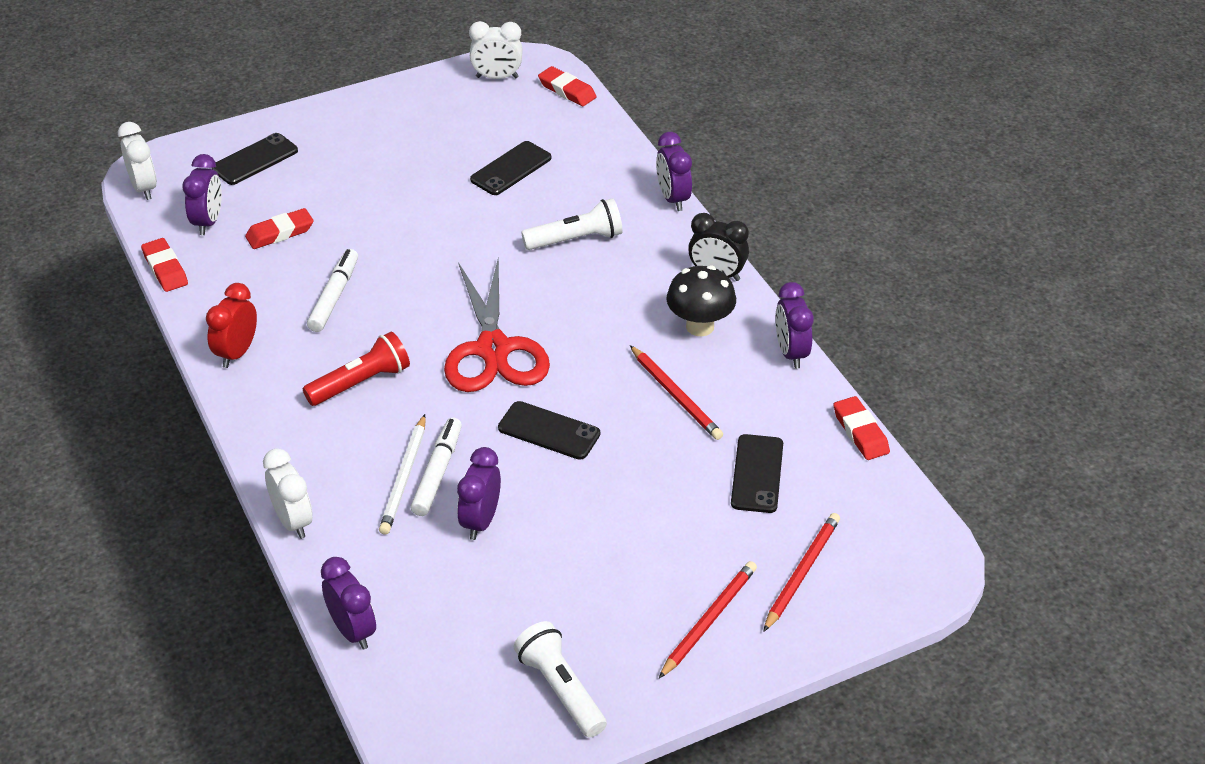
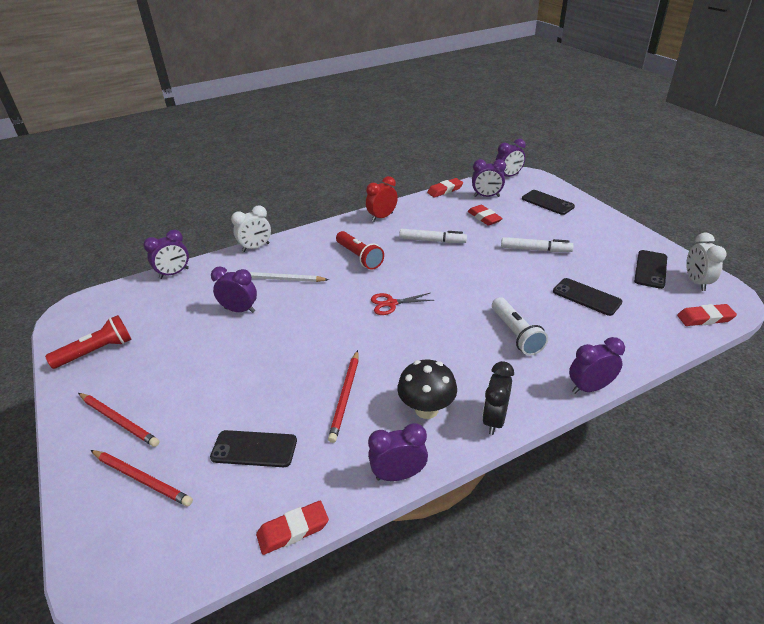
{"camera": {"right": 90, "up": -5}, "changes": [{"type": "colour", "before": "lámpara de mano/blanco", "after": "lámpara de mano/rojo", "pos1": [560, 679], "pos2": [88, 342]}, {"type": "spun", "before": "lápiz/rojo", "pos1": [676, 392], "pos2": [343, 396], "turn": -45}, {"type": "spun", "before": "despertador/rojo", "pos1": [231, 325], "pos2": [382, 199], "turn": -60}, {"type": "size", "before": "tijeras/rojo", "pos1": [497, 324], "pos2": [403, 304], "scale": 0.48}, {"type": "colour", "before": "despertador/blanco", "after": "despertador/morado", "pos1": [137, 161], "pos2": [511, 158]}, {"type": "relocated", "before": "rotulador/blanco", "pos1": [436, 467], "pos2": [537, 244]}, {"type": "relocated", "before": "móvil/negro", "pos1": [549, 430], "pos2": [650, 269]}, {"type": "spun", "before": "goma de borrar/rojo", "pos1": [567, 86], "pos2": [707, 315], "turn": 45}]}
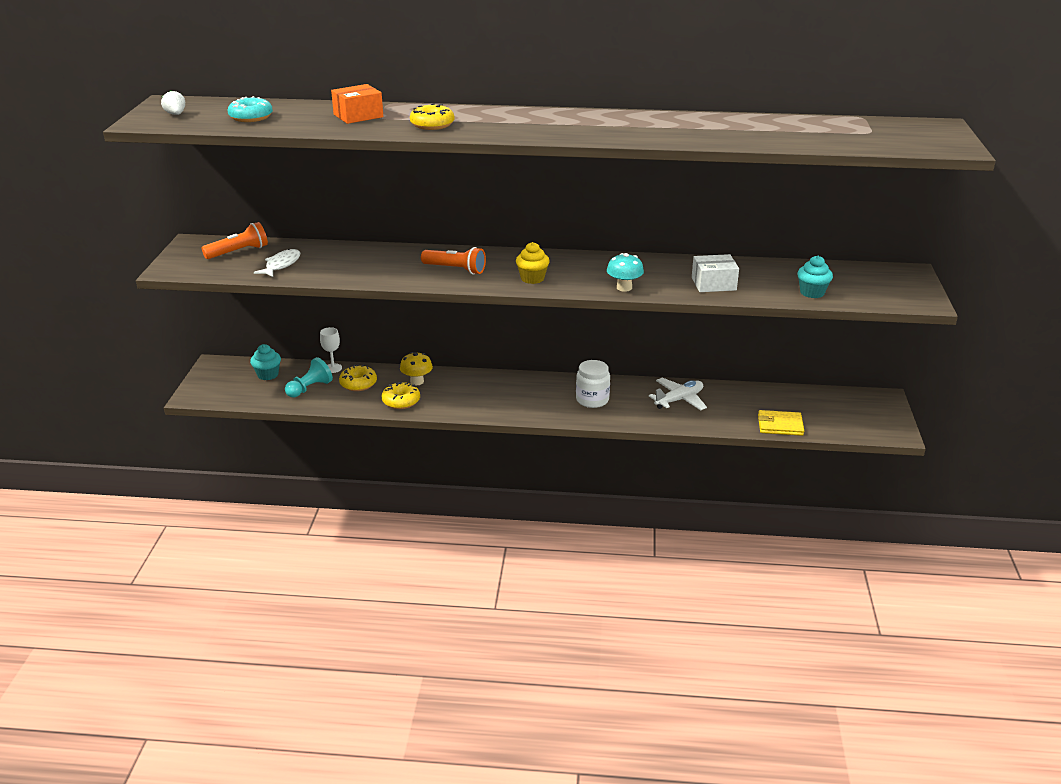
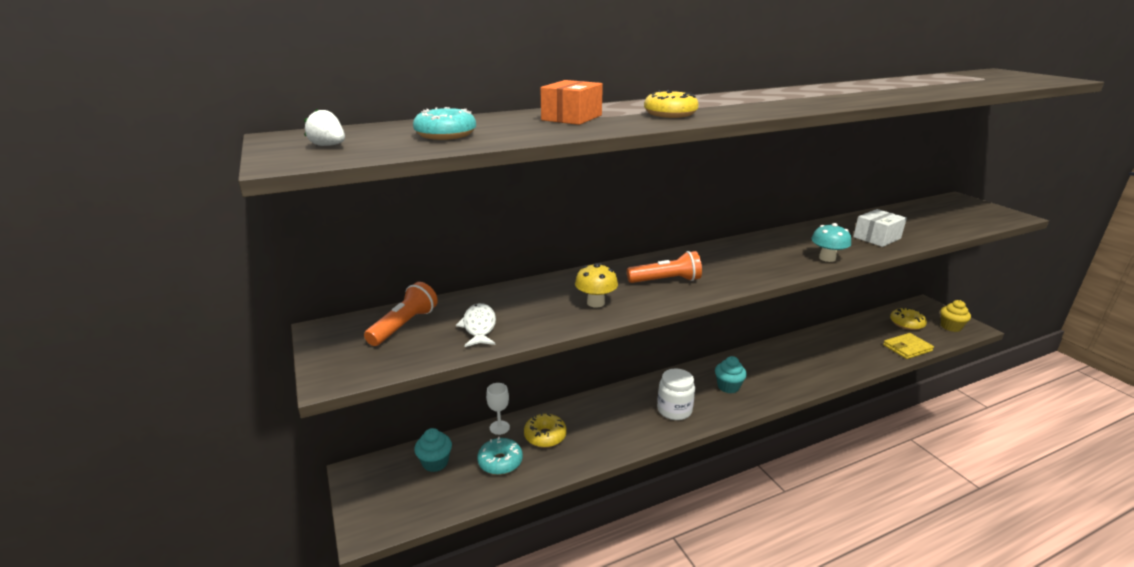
{"camera": {"right": -30, "up": -5}, "changes": [{"type": "exchanged", "before": "peón/turquesa", "after": "rosquilla/turquesa", "pos1": [309, 377], "pos2": [500, 455]}, {"type": "relocated", "before": "seta/amarillo", "pos1": [416, 368], "pos2": [596, 285]}, {"type": "relocated", "before": "tarro/blanco", "pos1": [593, 384], "pos2": [676, 394]}, {"type": "relocated", "before": "magdalena/turquesa", "pos1": [815, 277], "pos2": [731, 374]}, {"type": "relocated", "before": "rosquilla/amarillo", "pos1": [401, 395], "pos2": [908, 319]}, {"type": "relocated", "before": "magdalena/amarillo", "pos1": [533, 263], "pos2": [955, 316]}, {"type": "missing", "before": "avión/blanco", "pos1": [678, 394]}]}
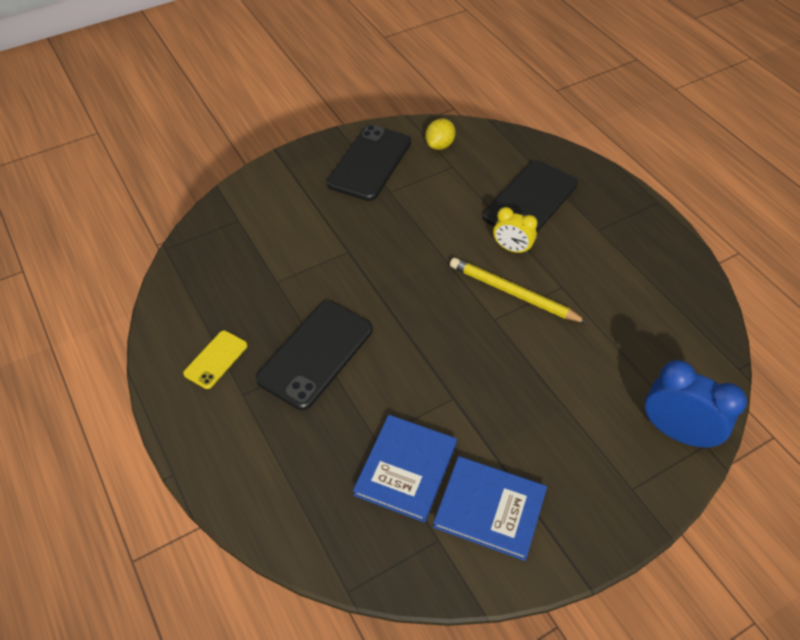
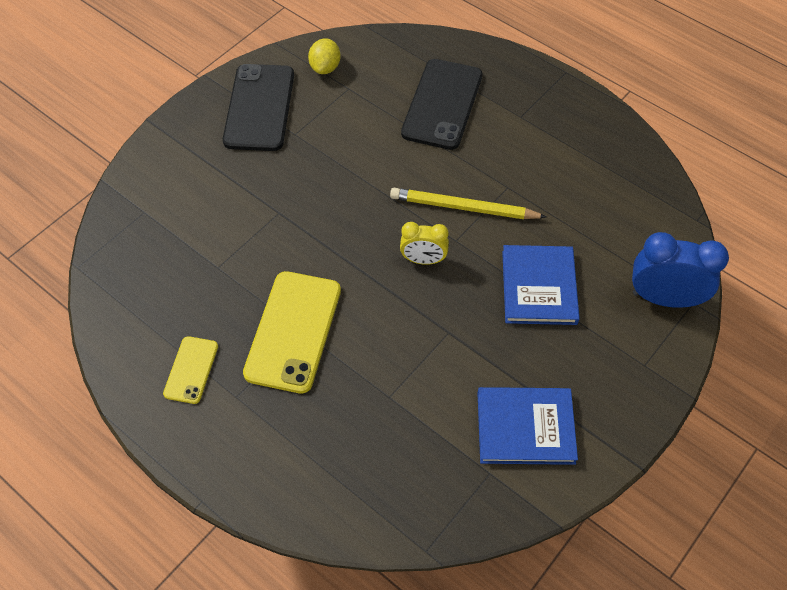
{"camera": {"right": -20, "up": 5}, "changes": [{"type": "colour", "before": "móvil/negro", "after": "móvil/amarillo", "pos1": [314, 355], "pos2": [292, 332]}, {"type": "relocated", "before": "despertador/amarillo", "pos1": [515, 230], "pos2": [424, 243]}, {"type": "relocated", "before": "libro/azul", "pos1": [405, 468], "pos2": [541, 285]}]}
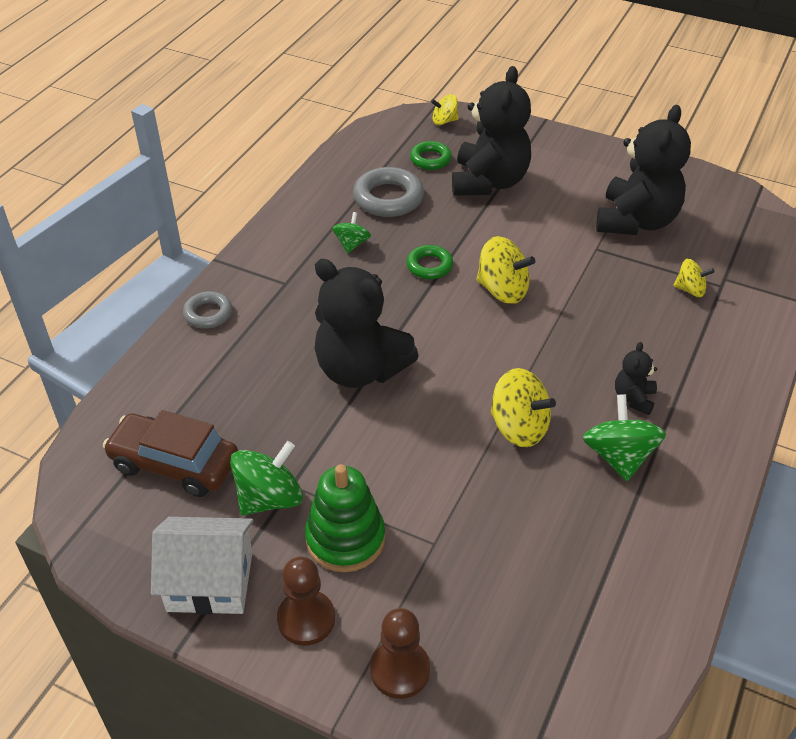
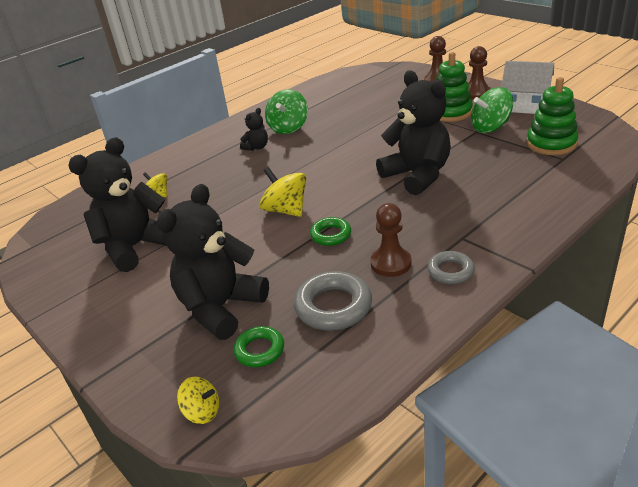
{"camera": {"right": -155, "up": -10}, "changes": [{"type": "exchanged", "before": "peonza/verde", "after": "peón/marrón", "pos1": [351, 232], "pos2": [391, 240]}, {"type": "relocated", "before": "anillo/gris", "pos1": [207, 310], "pos2": [451, 267]}, {"type": "exchanged", "before": "coche/marrón", "after": "juguete apilable/verde", "pos1": [170, 453], "pos2": [552, 116]}, {"type": "missing", "before": "peonza/amarillo", "pos1": [523, 407]}]}
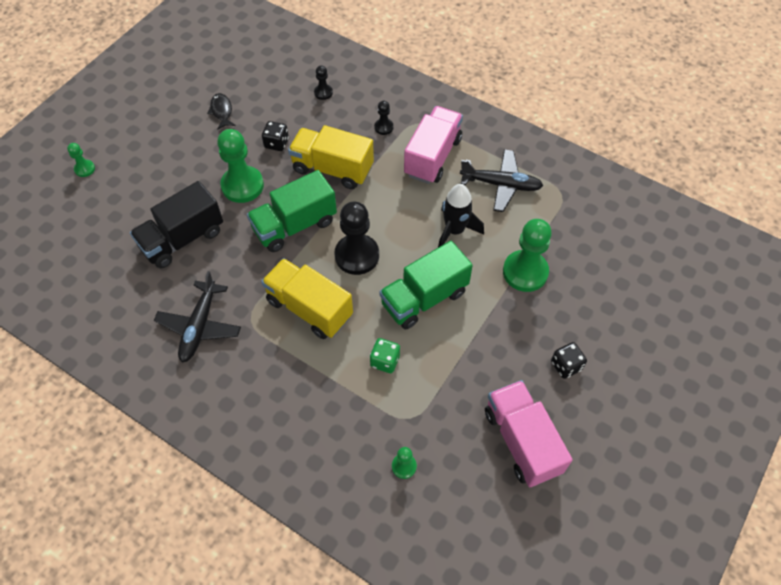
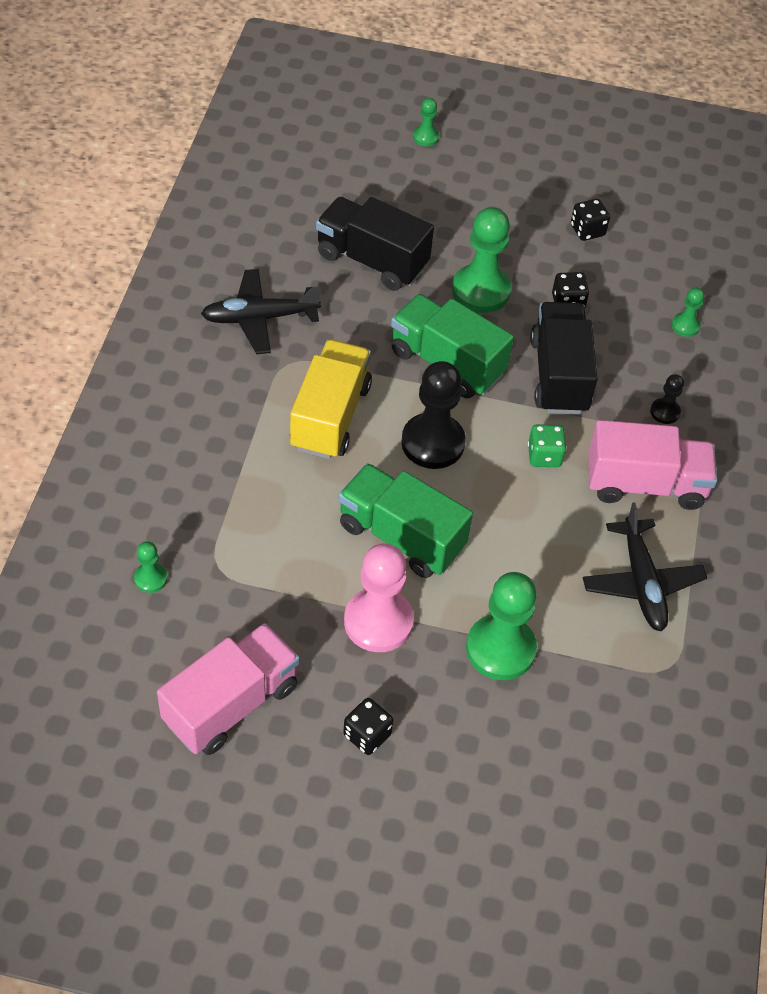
{"camera": {"right": 65, "up": -5}, "changes": [{"type": "appeared", "after": "peón/rosa", "pos2": [379, 598]}, {"type": "relocated", "before": "dado/verde", "pos1": [385, 355], "pos2": [547, 445]}, {"type": "colour", "before": "camión/amarillo", "after": "camión/negro", "pos1": [331, 157], "pos2": [564, 358]}, {"type": "exchanged", "before": "pez/negro", "after": "dado/negro", "pos1": [221, 111], "pos2": [590, 220]}, {"type": "colour", "before": "peón/negro", "after": "peón/verde", "pos1": [323, 82], "pos2": [688, 312]}, {"type": "missing", "before": "cohete/negro", "pos1": [461, 215]}]}
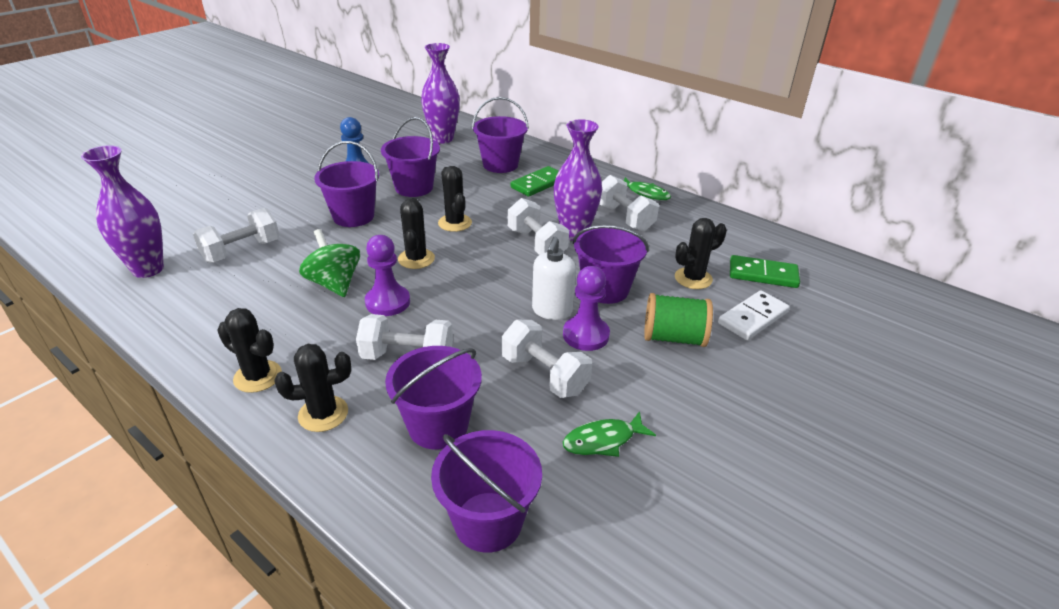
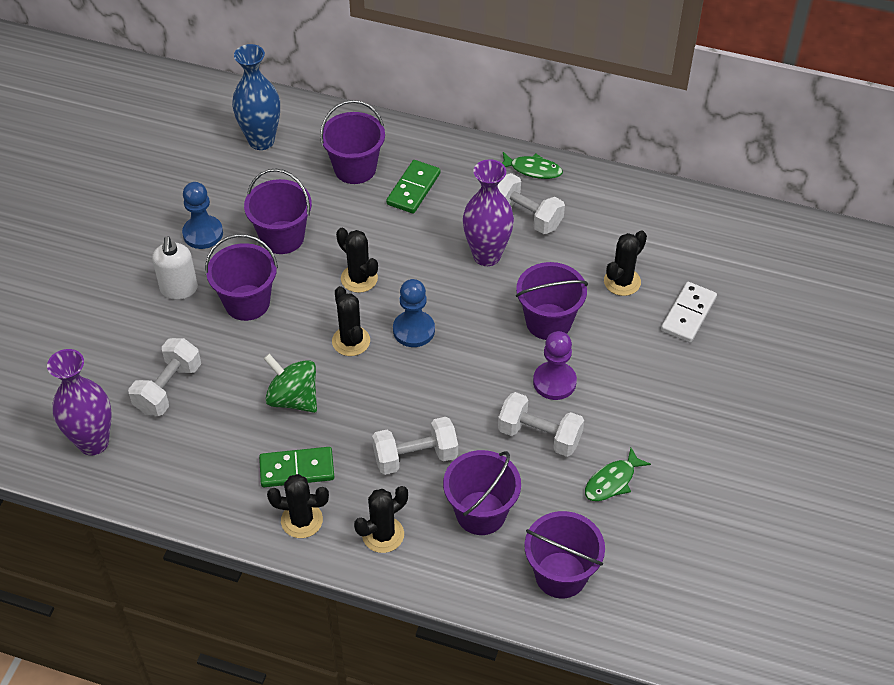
{"camera": {"right": -20, "up": 15}, "changes": [{"type": "relocated", "before": "dispensador de jabón/blanco", "pos1": [554, 278], "pos2": [175, 268]}, {"type": "colour", "before": "florero/morado", "after": "florero/azul", "pos1": [440, 93], "pos2": [256, 97]}, {"type": "relocated", "before": "ficha de dominó/verde", "pos1": [765, 271], "pos2": [296, 467]}, {"type": "appeared", "after": "peón/azul", "pos2": [414, 313]}, {"type": "missing", "before": "peón/morado", "pos1": [387, 275]}, {"type": "missing", "before": "mancuerna/blanco", "pos1": [538, 226]}, {"type": "missing", "before": "carrete/verde", "pos1": [678, 320]}]}
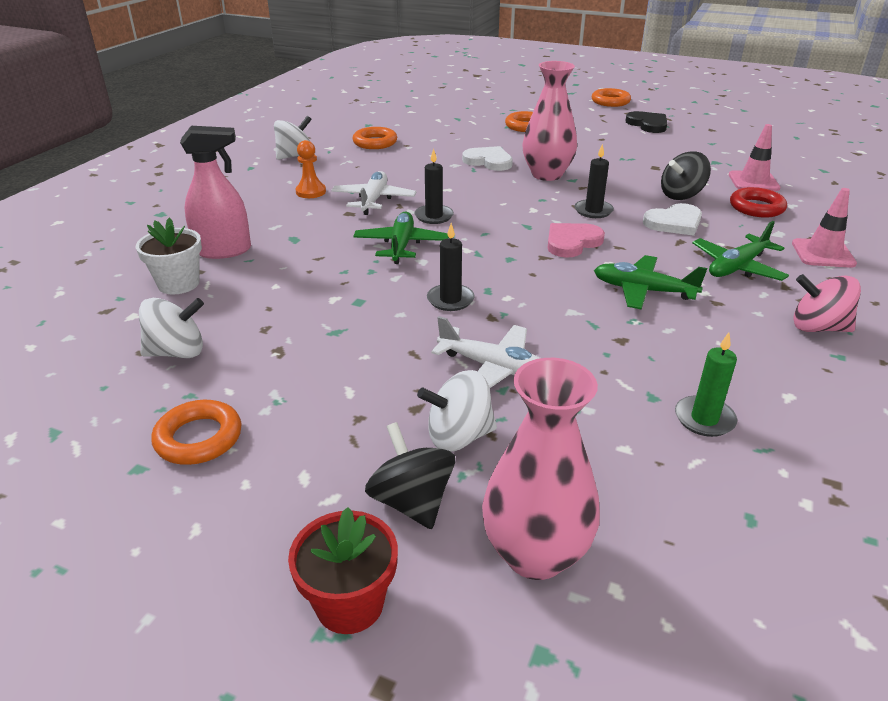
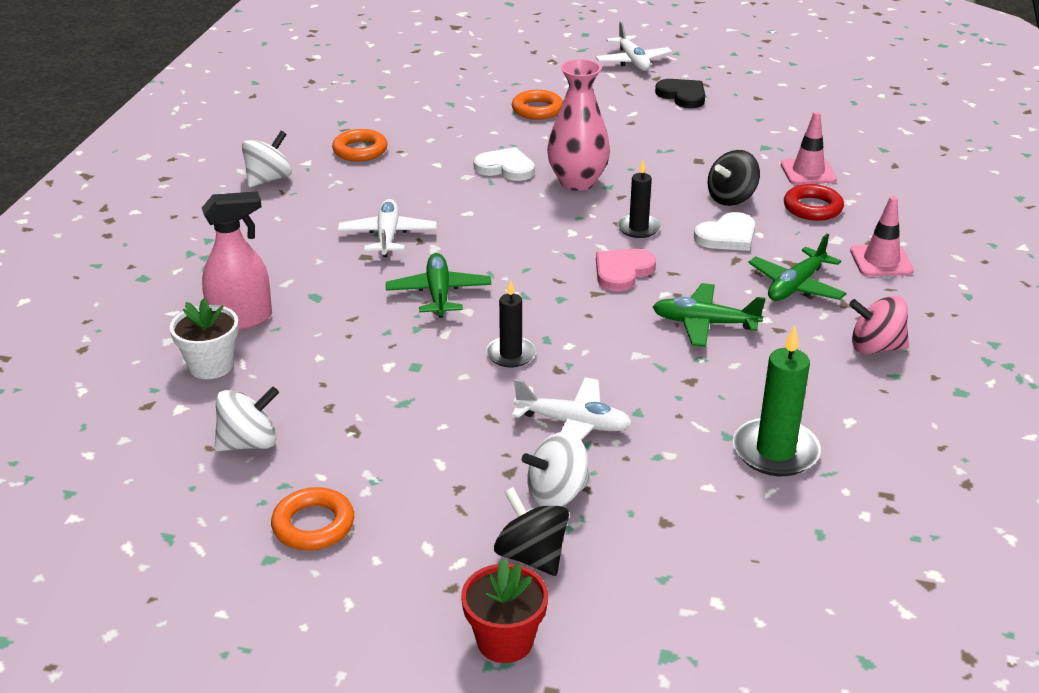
{"camera": {"right": -10, "up": 0}, "changes": [{"type": "exchanged", "before": "anillo/naranja", "after": "avión/blanco", "pos1": [611, 97], "pos2": [634, 46]}, {"type": "size", "before": "vela/verde", "pos1": [706, 384], "pos2": [777, 401], "scale": 1.57}, {"type": "missing", "before": "peón/naranja", "pos1": [310, 169]}, {"type": "missing", "before": "vela/negro", "pos1": [434, 186]}, {"type": "missing", "before": "florero/rosa", "pos1": [541, 469]}]}
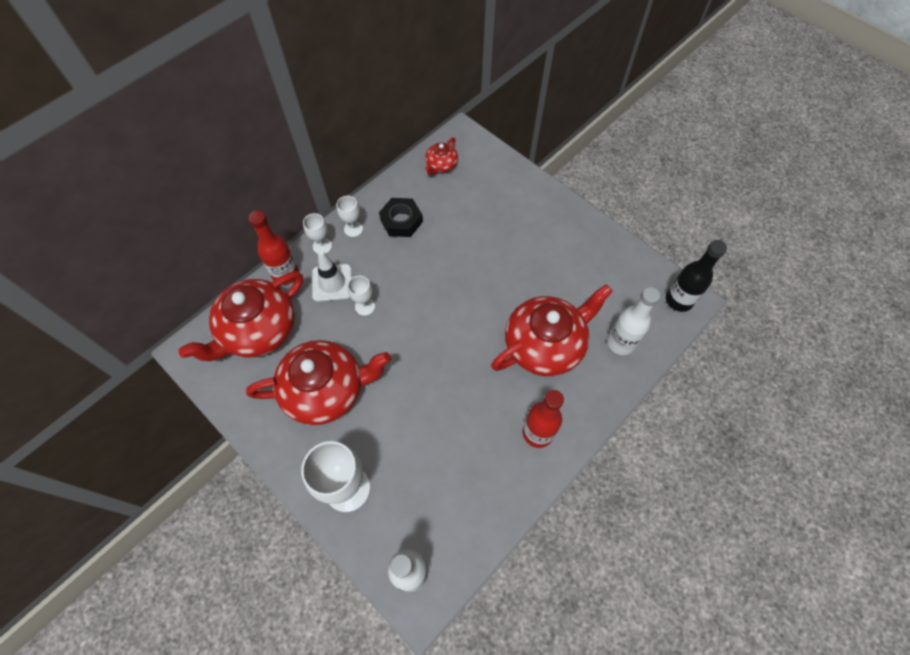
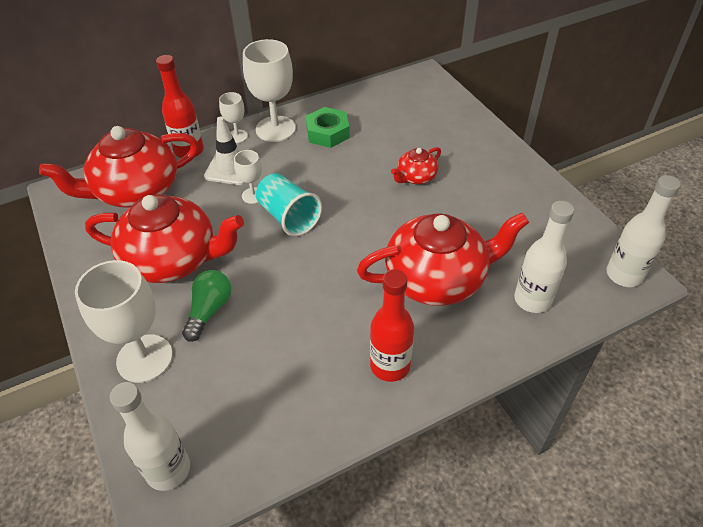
{"camera": {"right": 20, "up": -15}, "changes": [{"type": "appeared", "after": "bombilla/verde", "pos2": [206, 306]}, {"type": "size", "before": "copa/blanco", "pos1": [350, 216], "pos2": [269, 90], "scale": 1.95}, {"type": "appeared", "after": "vaso/turquesa", "pos2": [289, 205]}, {"type": "colour", "before": "tuerca/negro", "after": "tuerca/verde", "pos1": [401, 217], "pos2": [328, 127]}, {"type": "relocated", "before": "tetera/rojo", "pos1": [441, 156], "pos2": [416, 165]}, {"type": "colour", "before": "botella/negro", "after": "botella/blanco", "pos1": [696, 276], "pos2": [643, 231]}]}
